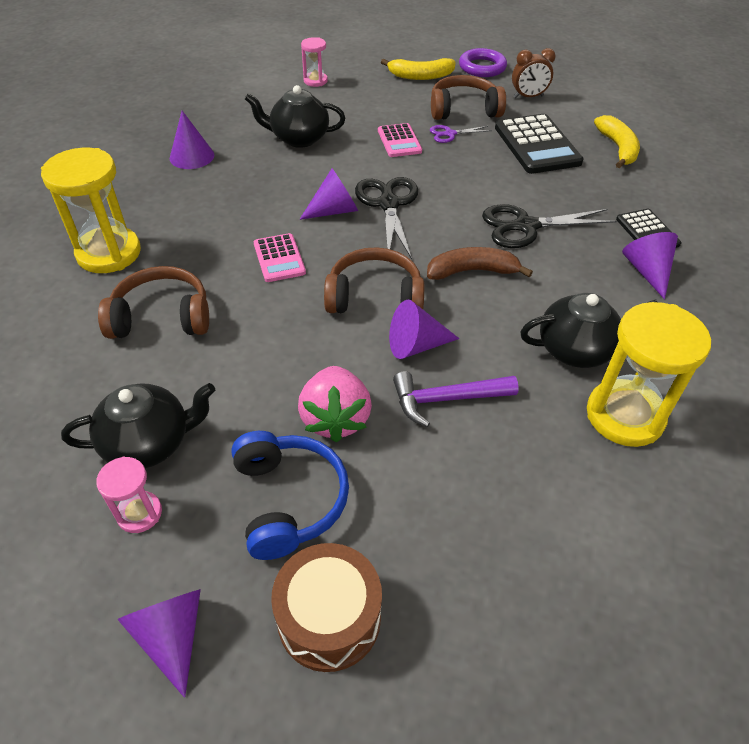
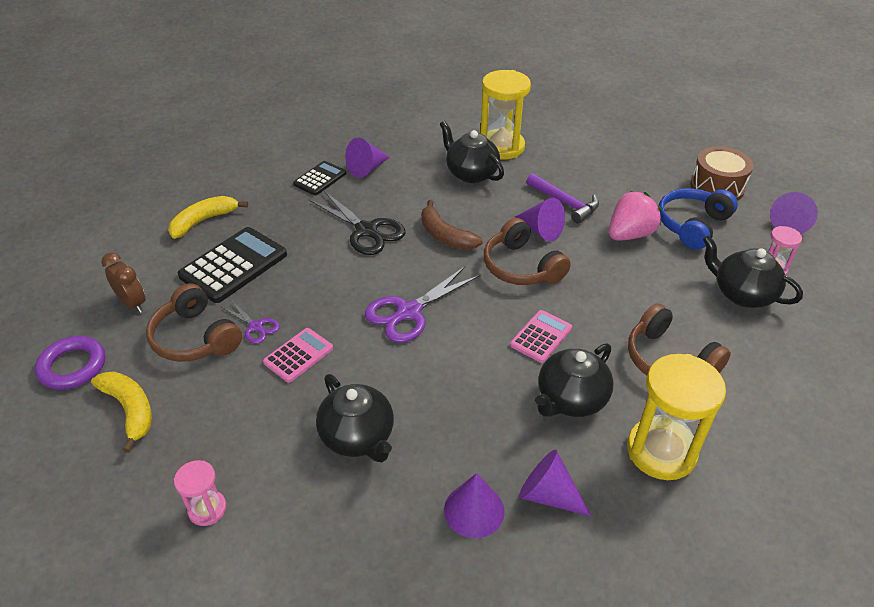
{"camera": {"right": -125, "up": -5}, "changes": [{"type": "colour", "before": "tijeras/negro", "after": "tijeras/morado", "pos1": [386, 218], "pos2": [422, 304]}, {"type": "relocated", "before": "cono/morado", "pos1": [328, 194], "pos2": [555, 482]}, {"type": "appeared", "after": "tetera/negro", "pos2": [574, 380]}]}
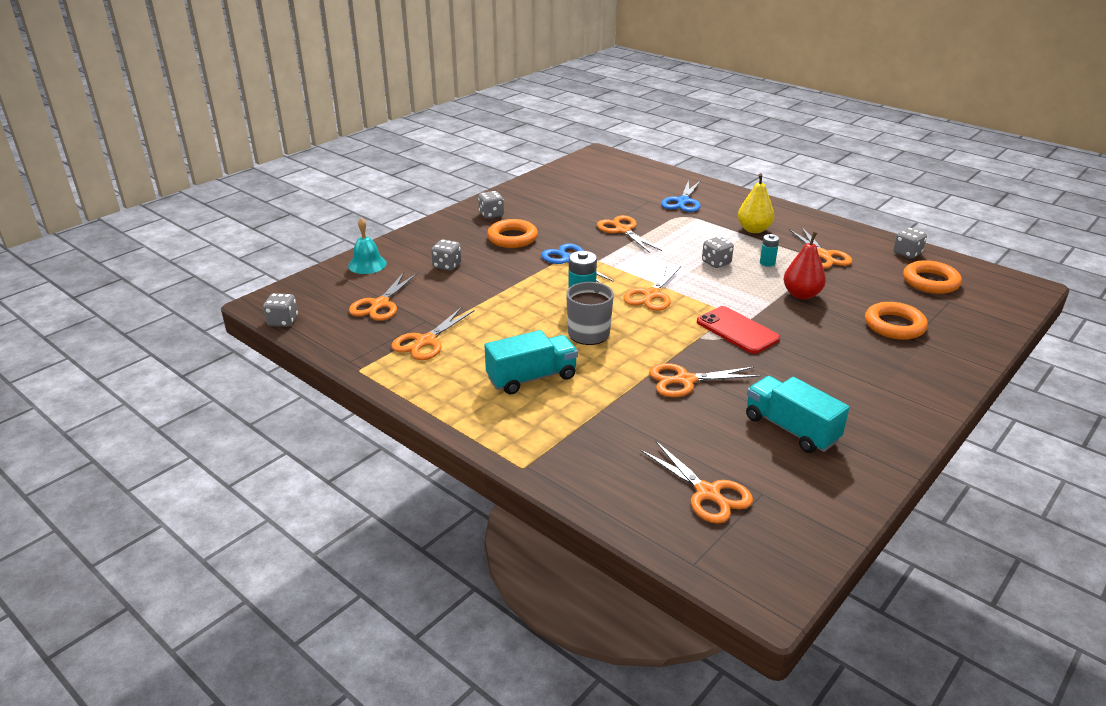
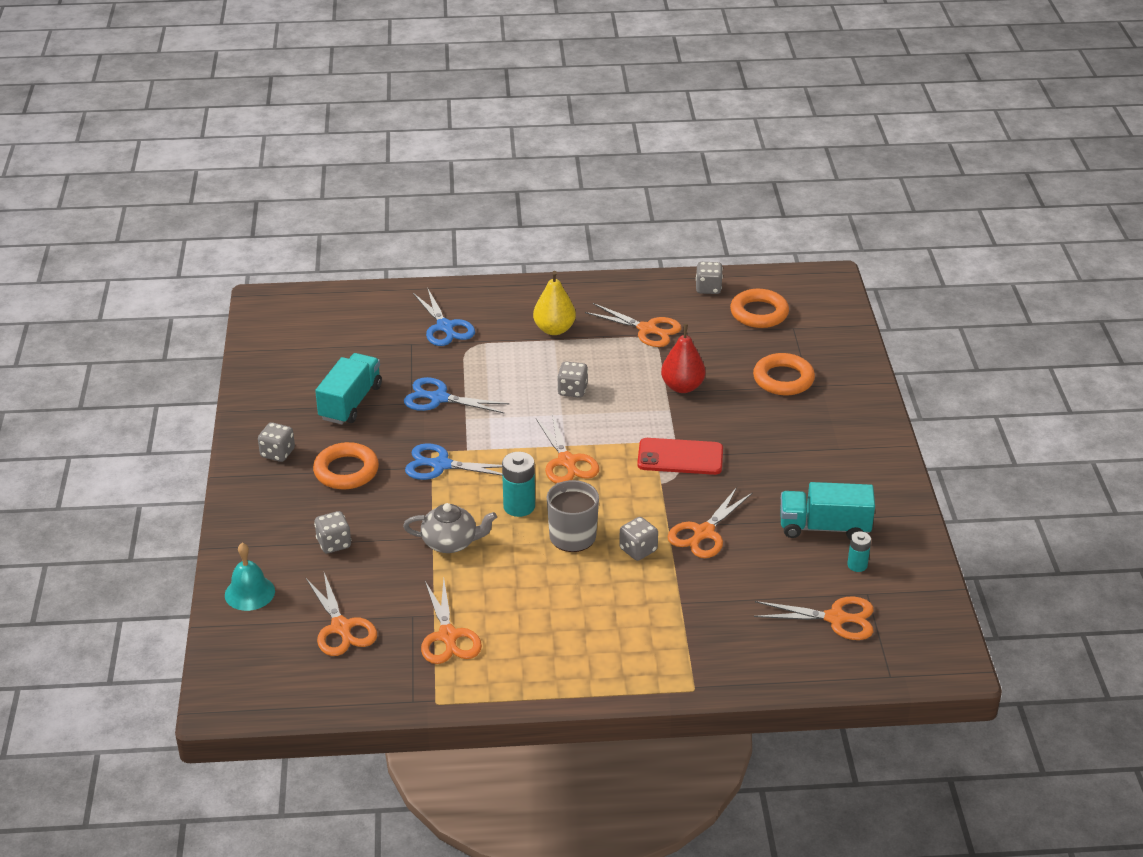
{"camera": {"right": -45, "up": 5}, "changes": [{"type": "relocated", "before": "camión/turquesa", "pos1": [531, 362], "pos2": [348, 388]}, {"type": "appeared", "after": "tetera/gris", "pos2": [450, 528]}, {"type": "colour", "before": "tijeras/naranja", "after": "tijeras/azul", "pos1": [629, 234], "pos2": [457, 395]}, {"type": "relocated", "before": "dado/gris", "pos1": [280, 310], "pos2": [638, 539]}, {"type": "relocated", "before": "pila/turquesa", "pos1": [769, 250], "pos2": [859, 551]}]}
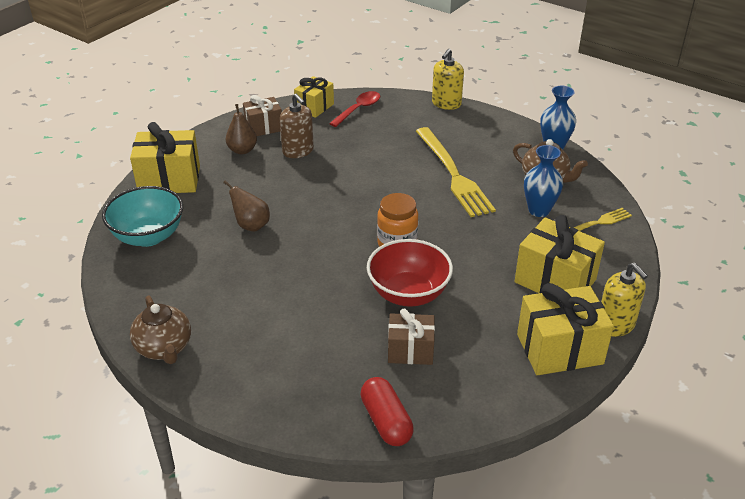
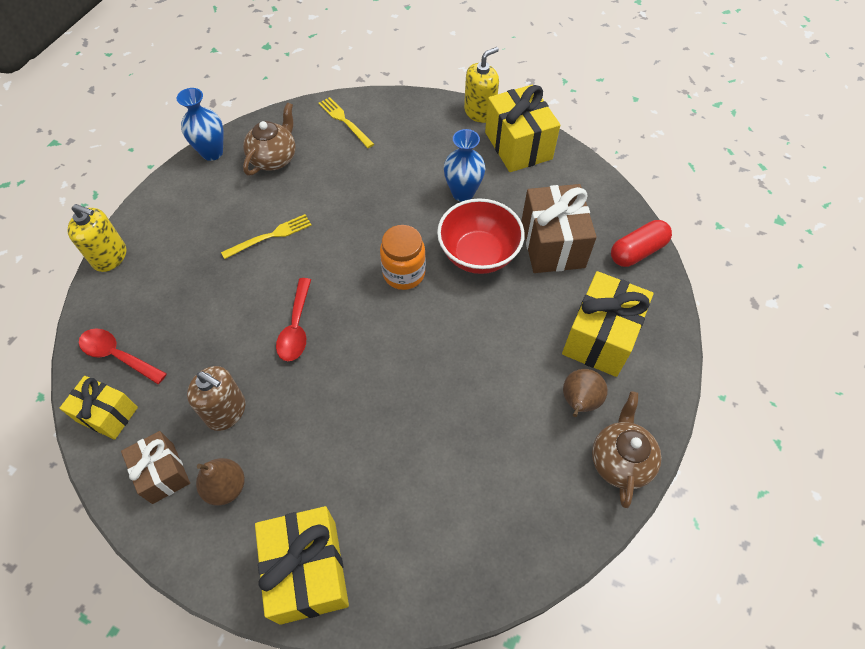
{"camera": {"right": -100, "up": 20}, "changes": [{"type": "spun", "before": "dispensador de jabón/marrón", "pos1": [297, 126], "pos2": [216, 398], "turn": 75}, {"type": "size", "before": "tenedor/amarillo", "pos1": [456, 172], "pos2": [266, 236], "scale": 0.52}, {"type": "appeared", "after": "cuchara/rojo", "pos2": [293, 319]}, {"type": "relocated", "before": "florero/azul", "pos1": [543, 181], "pos2": [464, 165]}, {"type": "size", "before": "regalo/marrón", "pos1": [411, 337], "pos2": [559, 228], "scale": 1.6}, {"type": "relocated", "before": "regalo/amarillo", "pos1": [559, 254], "pos2": [608, 324]}, {"type": "relocated", "before": "pera/marrón", "pos1": [246, 206], "pos2": [585, 393]}, {"type": "spun", "before": "tetera/marrón", "pos1": [160, 329], "pos2": [626, 449], "turn": -45}, {"type": "missing", "before": "cuenco/turquesa", "pos1": [142, 216]}]}
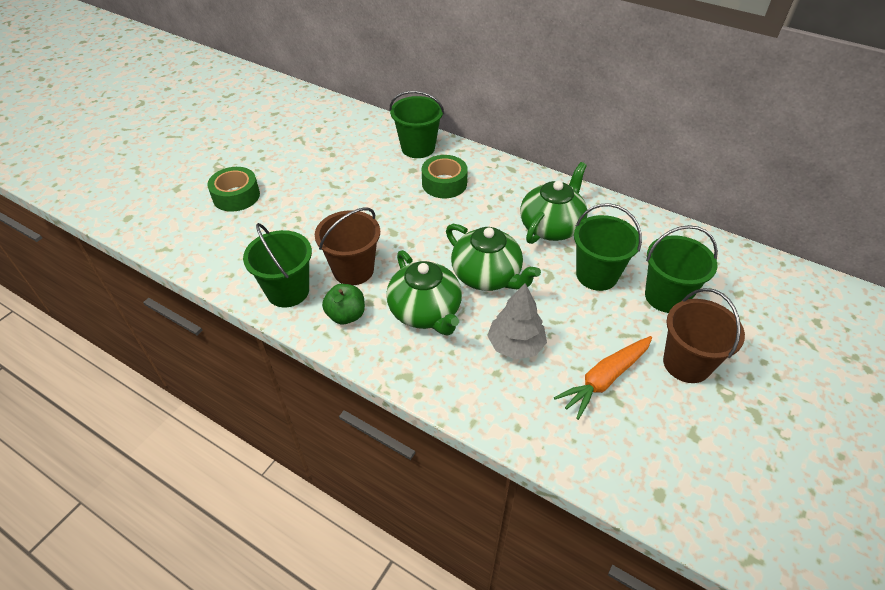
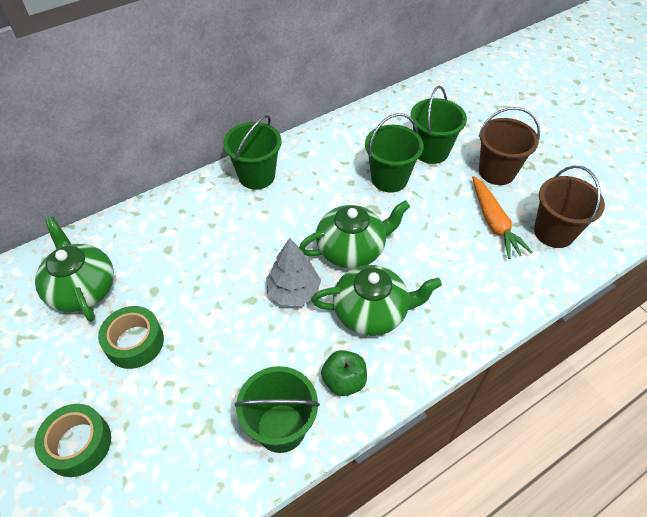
{"camera": {"right": -65, "up": 5}, "changes": [{"type": "relocated", "before": "tetera/verde", "pos1": [554, 203], "pos2": [74, 269]}, {"type": "relocated", "before": "cinta adhesiva/verde", "pos1": [445, 176], "pos2": [131, 337]}, {"type": "relocated", "before": "balde/verde", "pos1": [417, 124], "pos2": [252, 152]}, {"type": "relocated", "before": "árbol/gris", "pos1": [517, 321], "pos2": [293, 272]}, {"type": "relocated", "before": "balde/marrón", "pos1": [347, 246], "pos2": [569, 206]}]}
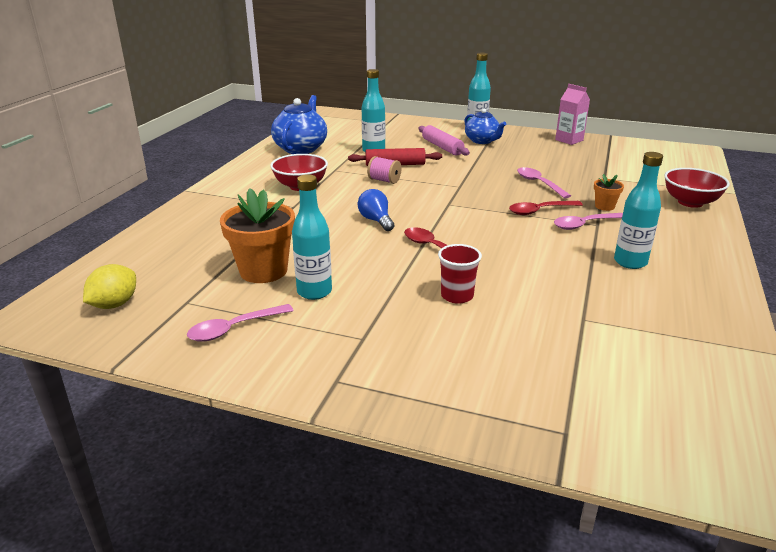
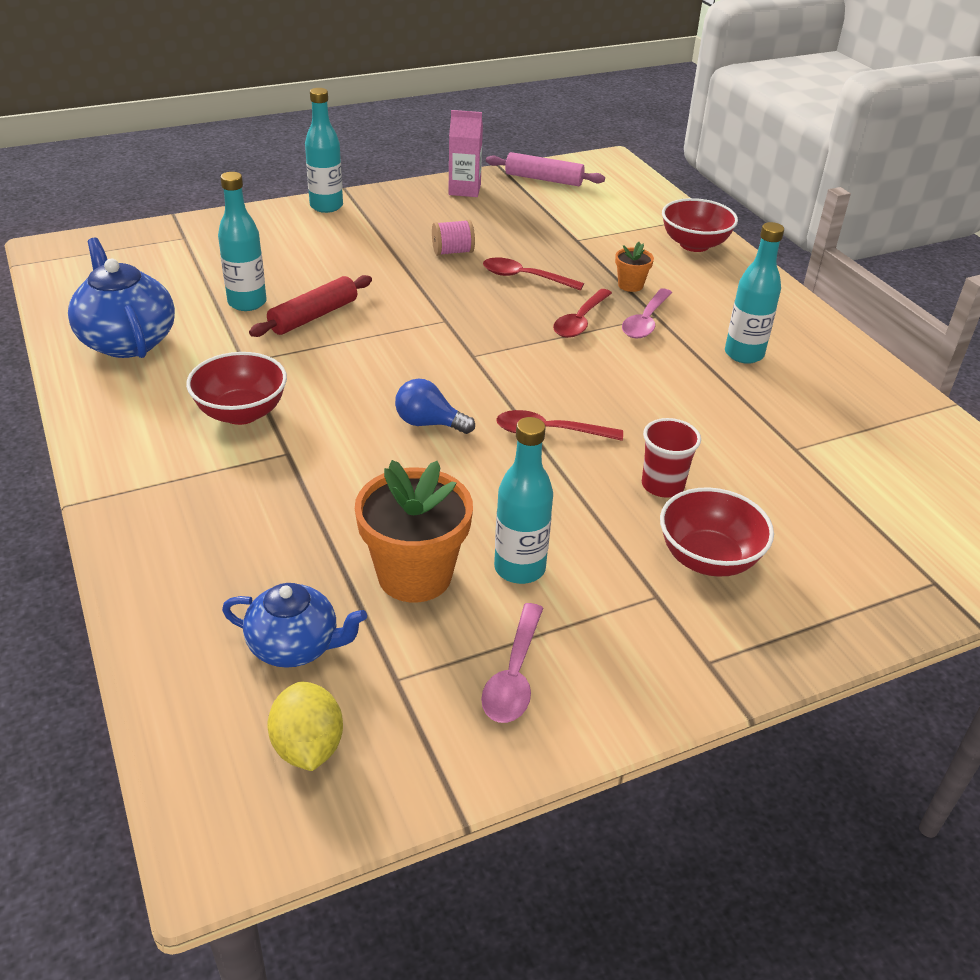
{"camera": {"right": -45, "up": 10}, "changes": [{"type": "relocated", "before": "tetera/azul", "pos1": [485, 126], "pos2": [294, 625]}, {"type": "relocated", "before": "carrete/rosa", "pos1": [384, 170], "pos2": [453, 237]}, {"type": "colour", "before": "cuchara/rosa", "after": "cuchara/rojo", "pos1": [544, 182], "pos2": [533, 274]}, {"type": "relocated", "before": "rodillo/rosa", "pos1": [444, 140], "pos2": [545, 169]}, {"type": "appeared", "after": "cuenco/rojo", "pos2": [717, 532]}]}
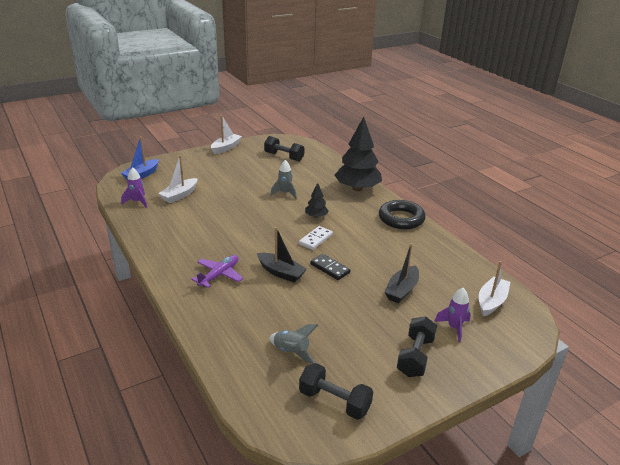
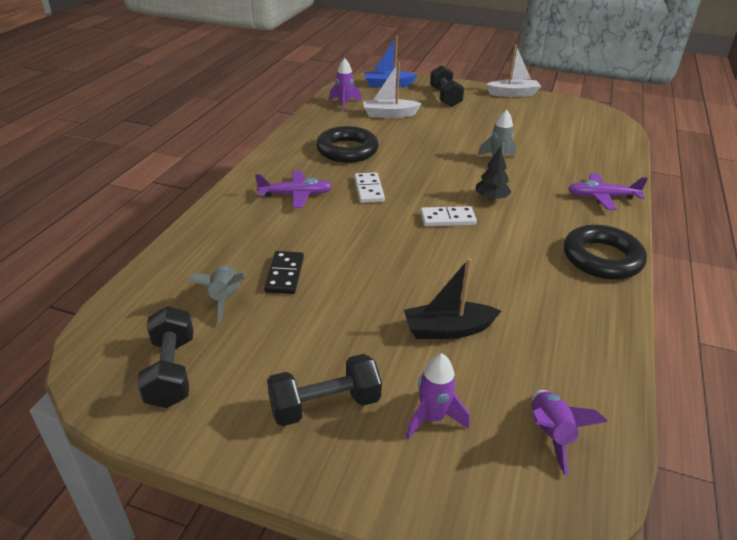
{"camera": {"right": 50, "up": 5}, "changes": [{"type": "relocated", "before": "ficha de dominó/negro", "pos1": [330, 267], "pos2": [284, 272]}, {"type": "appeared", "after": "anillo/negro", "pos2": [347, 144]}, {"type": "appeared", "after": "ficha de dominó/blanco", "pos2": [369, 187]}, {"type": "relocated", "before": "mancuerna/negro", "pos1": [284, 148], "pos2": [447, 86]}, {"type": "exchanged", "before": "barco/blanco", "after": "cohete/morado", "pos1": [494, 288], "pos2": [569, 433]}, {"type": "exchanged", "before": "árbol/negro", "after": "avión/morado", "pos1": [358, 154], "pos2": [608, 191]}, {"type": "missing", "before": "barco/negro", "pos1": [282, 255]}]}
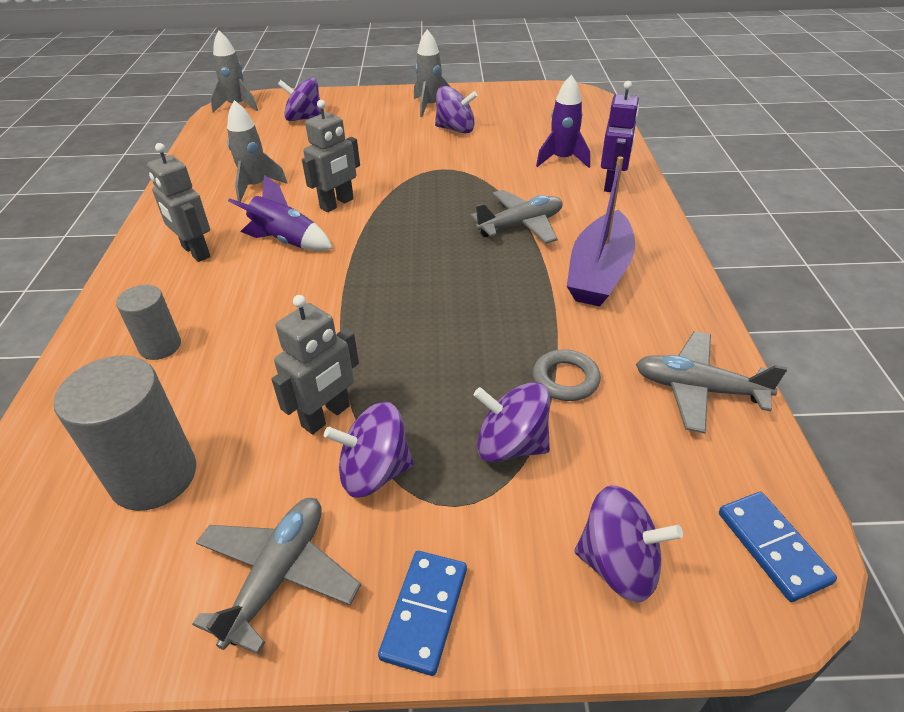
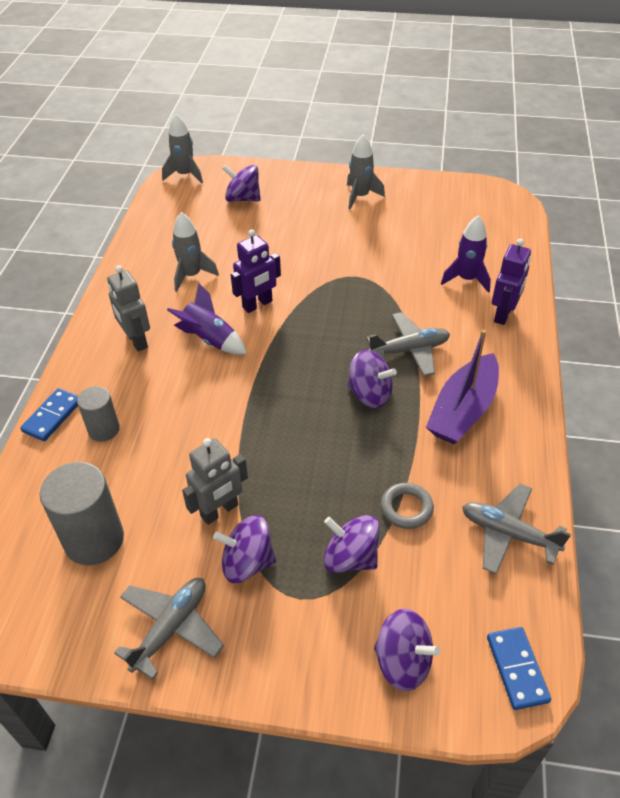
{"camera": {"right": 10, "up": 5}, "changes": [{"type": "relocated", "before": "ficha de dominó/azul", "pos1": [422, 613], "pos2": [49, 414]}, {"type": "colour", "before": "robot/gris", "after": "robot/morado", "pos1": [331, 156], "pos2": [256, 271]}, {"type": "relocated", "before": "peonza/morado", "pos1": [456, 109], "pos2": [372, 379]}]}
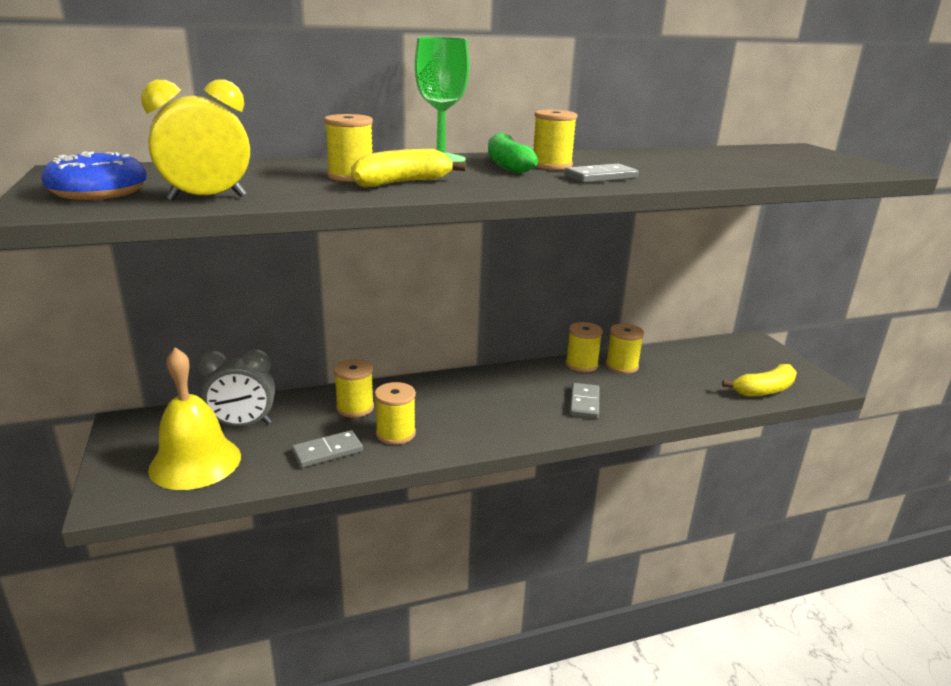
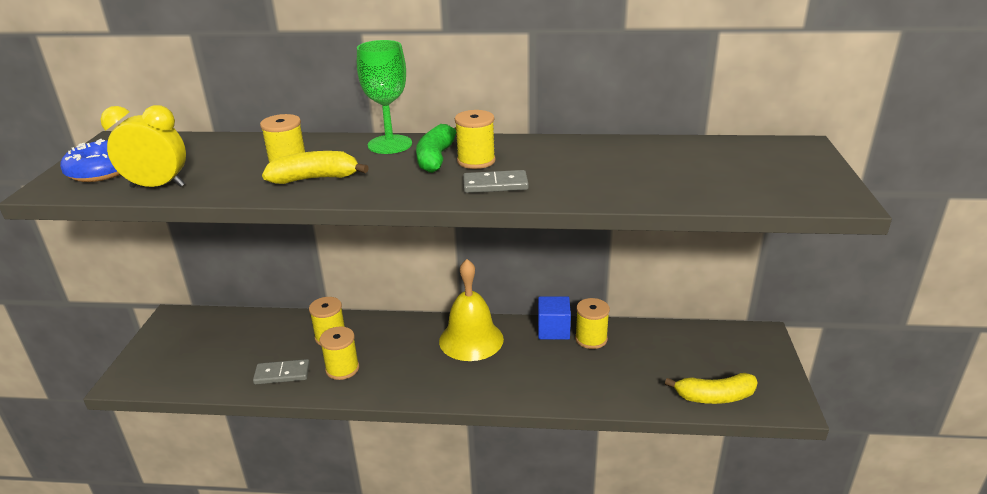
{"camera": {"right": 25, "up": 5}, "changes": [{"type": "relocated", "before": "campana/amarillo", "pos1": [194, 418], "pos2": [471, 310]}, {"type": "exchanged", "before": "carrete/amarillo", "after": "cubo/azul", "pos1": [584, 347], "pos2": [554, 318]}, {"type": "missing", "before": "despertador/gris", "pos1": [236, 387]}, {"type": "missing", "before": "ficha de dominó/gris", "pos1": [585, 401]}]}
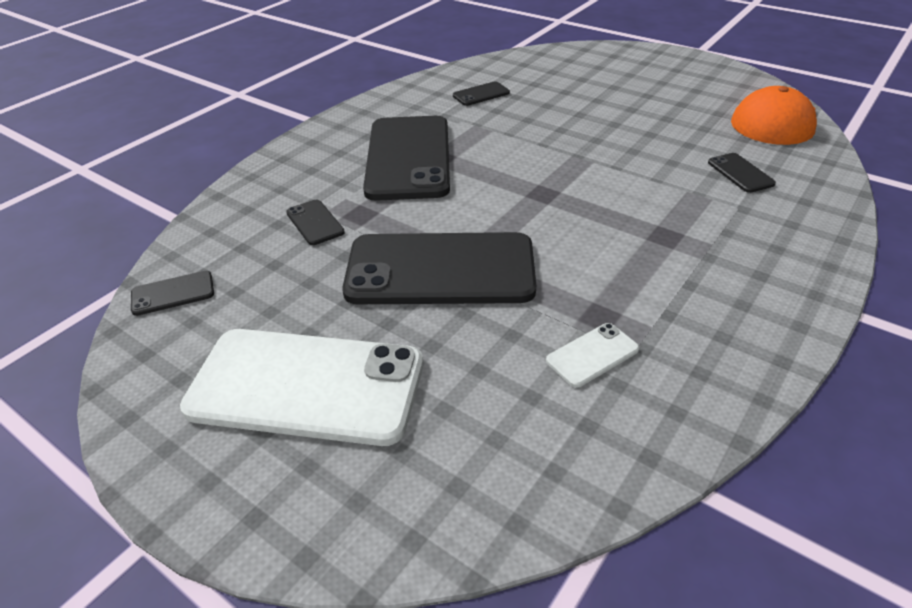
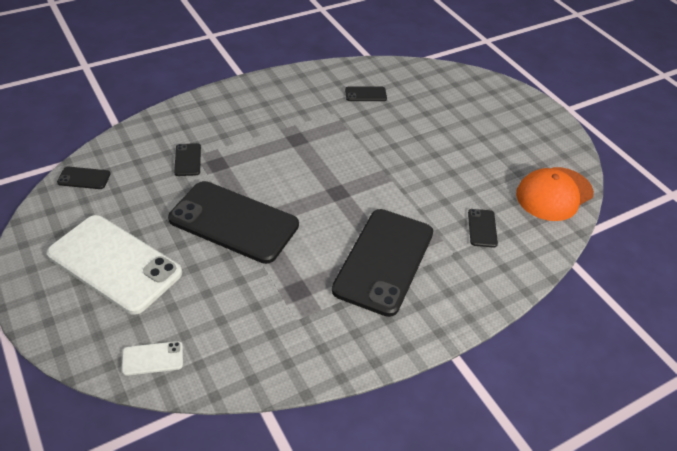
{"camera": {"right": 20, "up": 5}, "changes": [{"type": "relocated", "before": "móvil/blanco", "pos1": [592, 355], "pos2": [152, 358]}, {"type": "relocated", "before": "móvil/negro", "pos1": [406, 158], "pos2": [382, 263]}]}
